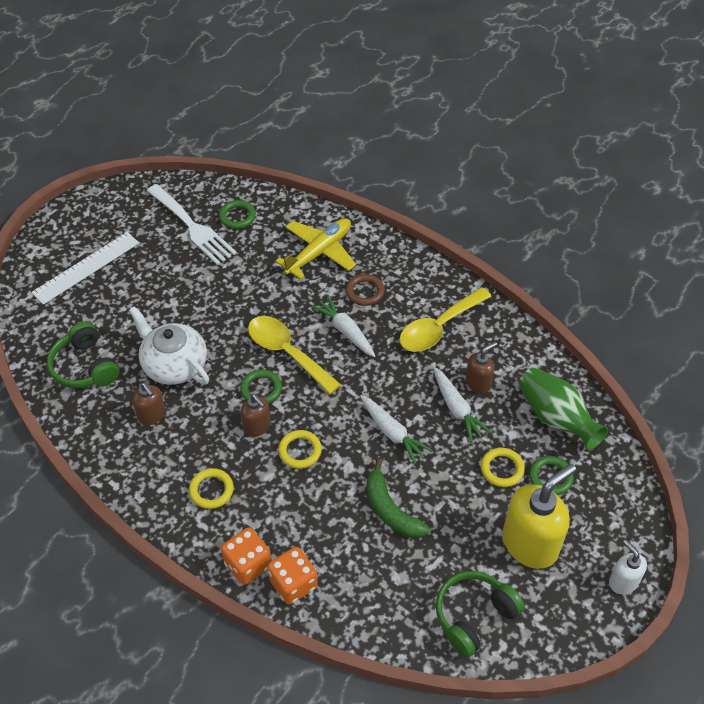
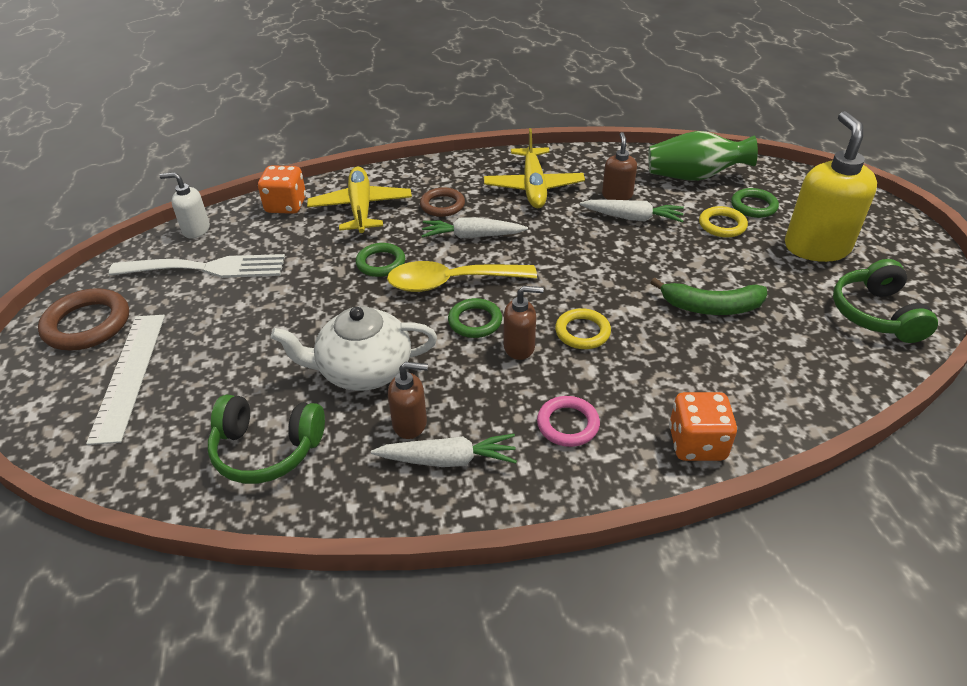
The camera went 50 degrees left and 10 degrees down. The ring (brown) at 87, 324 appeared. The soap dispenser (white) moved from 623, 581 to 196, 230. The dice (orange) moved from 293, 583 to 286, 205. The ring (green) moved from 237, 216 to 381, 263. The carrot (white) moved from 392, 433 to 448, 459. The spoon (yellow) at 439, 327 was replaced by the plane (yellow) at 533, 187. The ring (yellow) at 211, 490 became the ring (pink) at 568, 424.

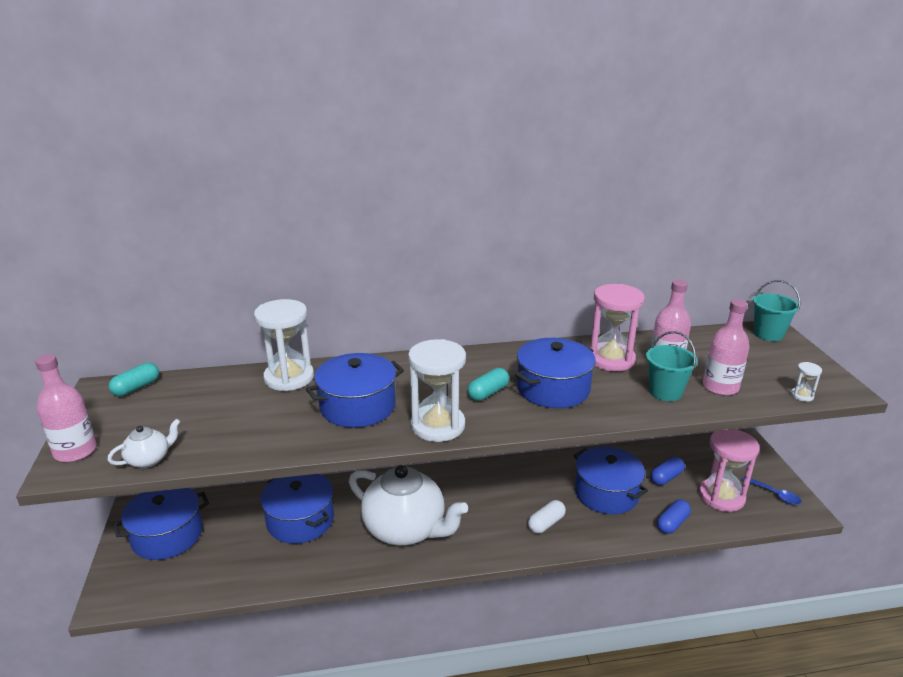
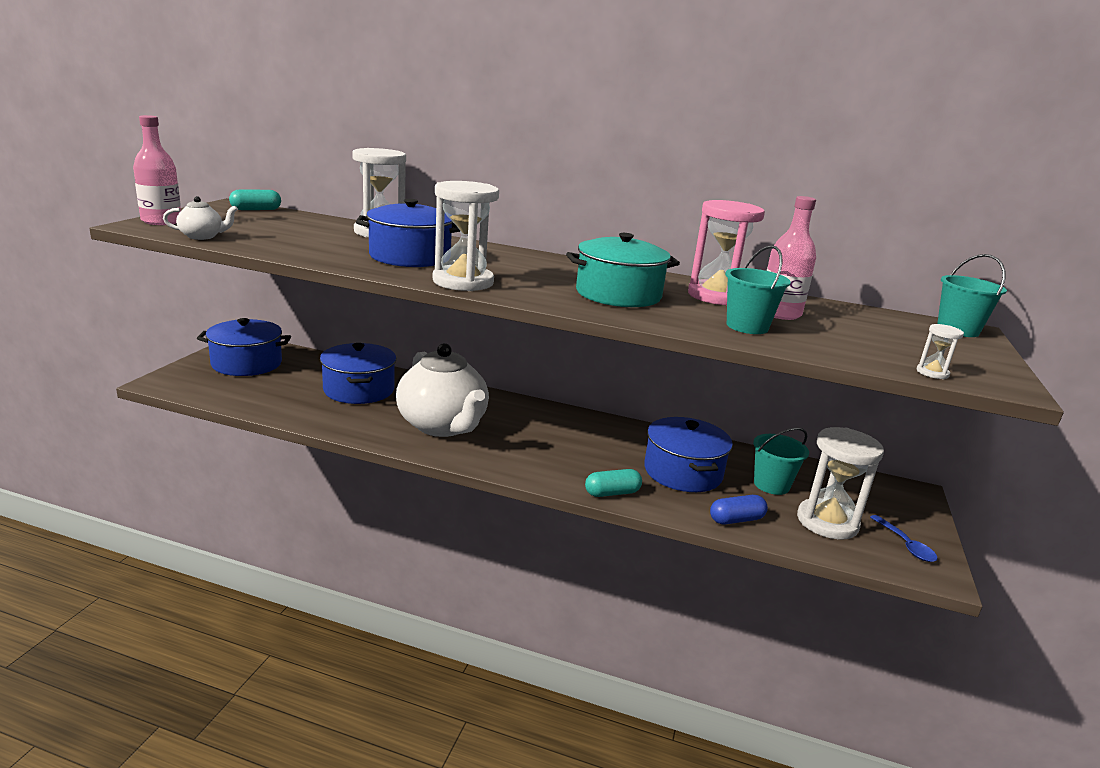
The camera went 25 degrees right and 5 degrees down. The pot (blue) at 553, 389 became the pot (turquoise) at 618, 294. The capsule (turquoise) moved from 488, 393 to 612, 493. The capsule (blue) at 666, 477 was replaced by the bucket (turquoise) at 771, 485. The hourglass (pink) at 721, 496 became the hourglass (white) at 827, 522. The capsule (white) at 546, 523 disappeared. The bottle (pink) at 720, 387 disappeared.

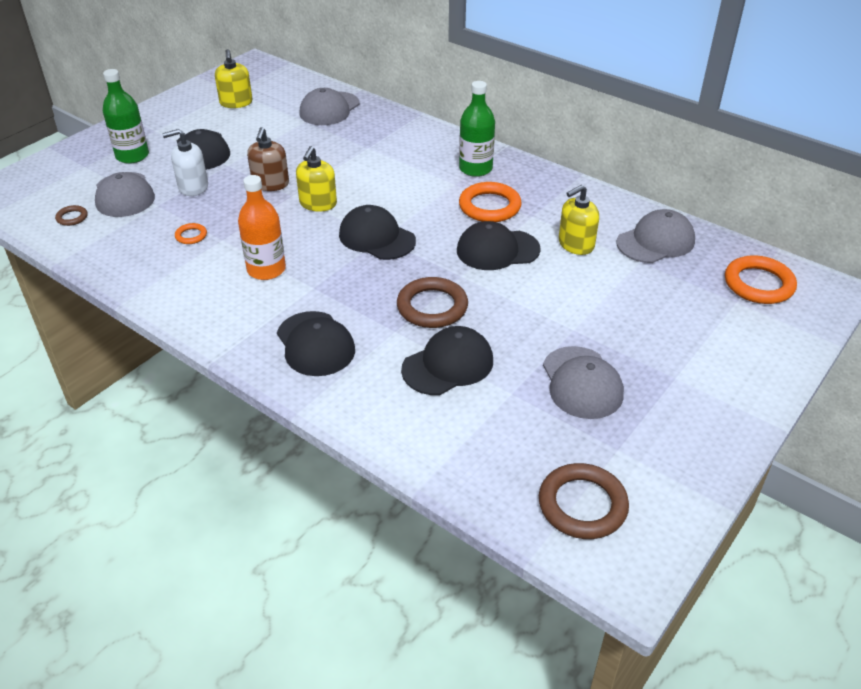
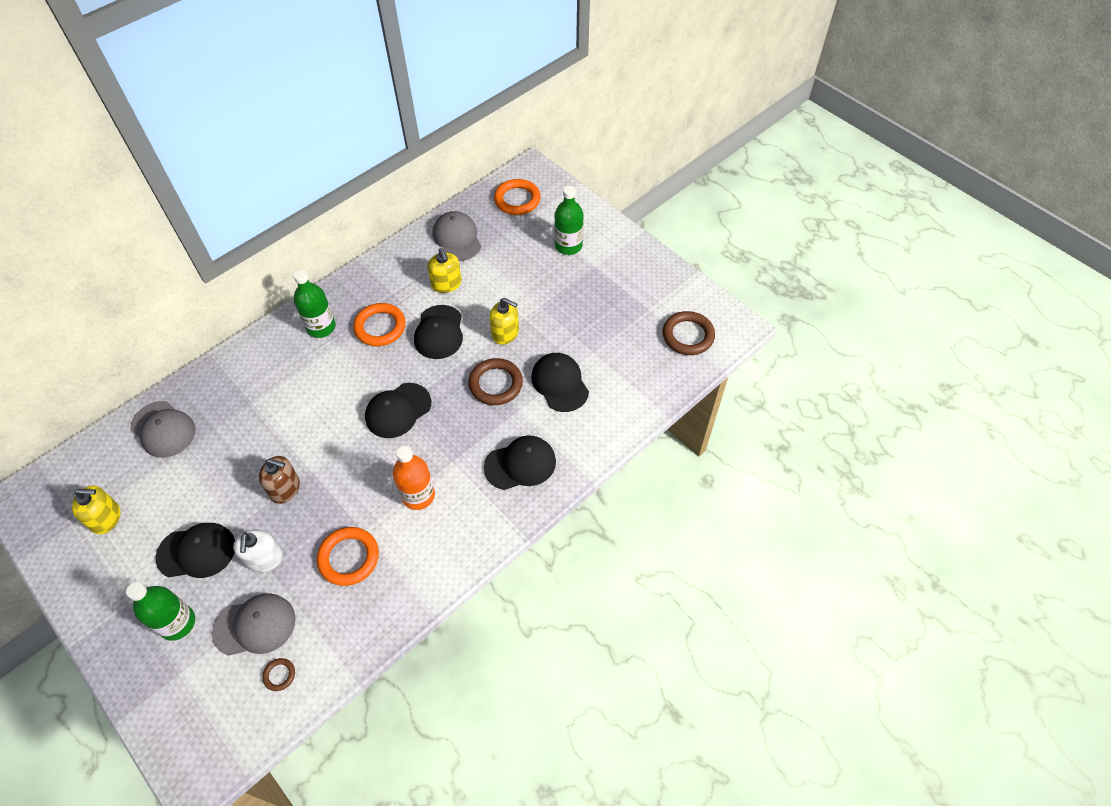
The camera went 80 degrees left and 15 degrees up. The ring (orange) at 191, 236 changed to 2.05 times the size. The soap dispenser (yellow) moved from 318, 203 to 505, 333. The bottle (green) at 568, 246 appeared. The cap (grey) at 582, 383 disappeared.

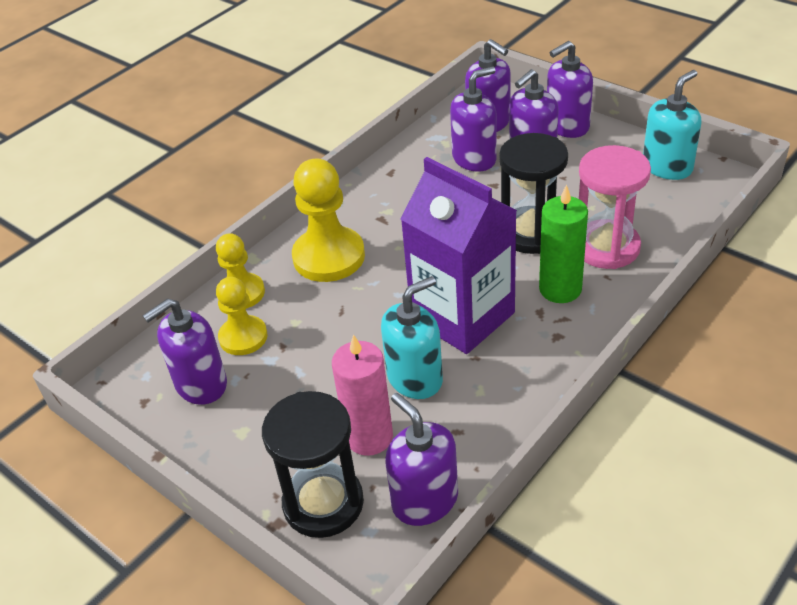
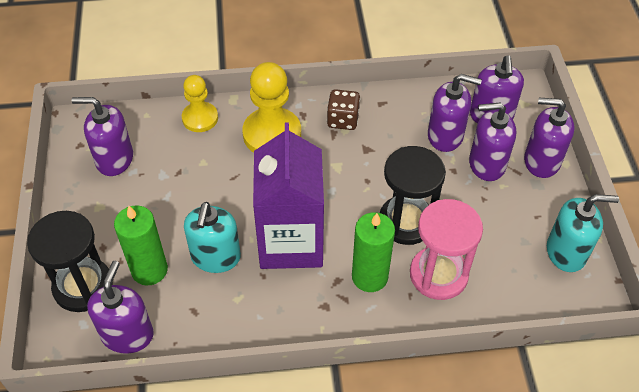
The camera went 40 degrees right and 10 degrees up. The candle (pink) at 369, 437 became the candle (green) at 149, 270. The soap dispenser (turquoise) at 415, 378 turned 90 degrees clockwise. The dice (brown) at 343, 120 appeared. The pawn (yellow) at 243, 337 disappeared.

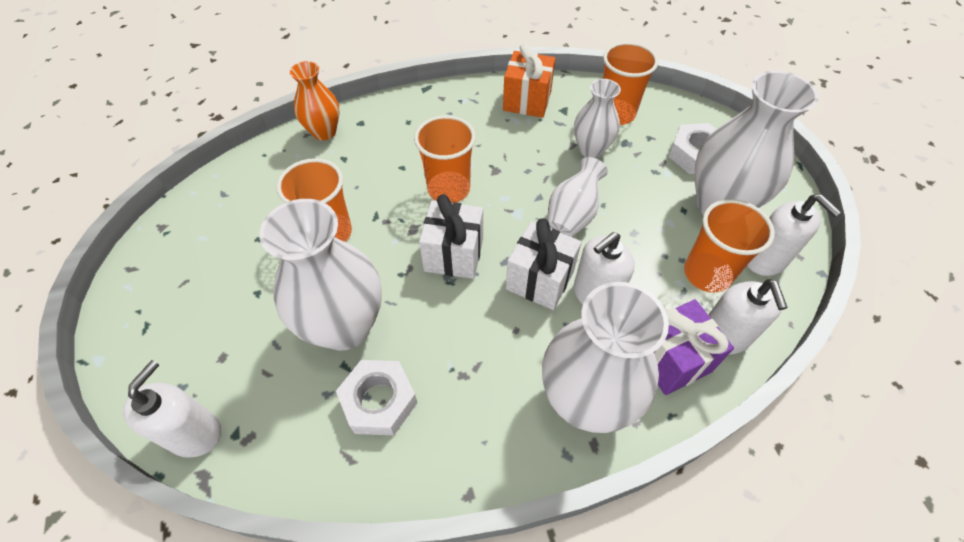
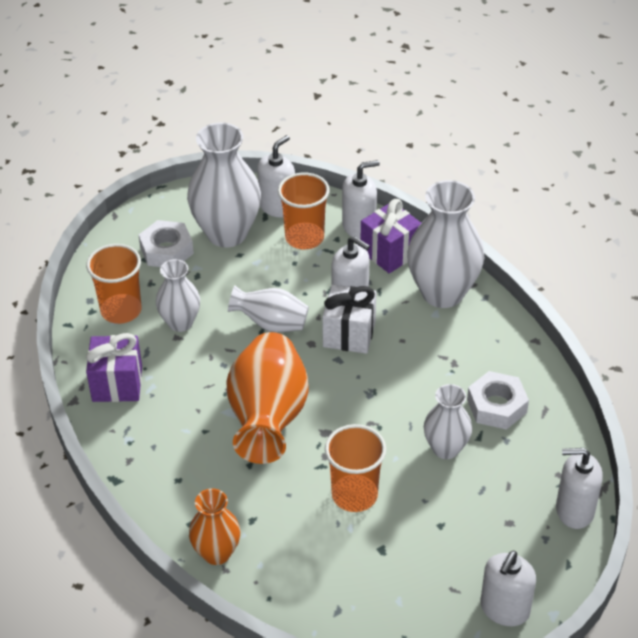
The camera went 105 degrees left and 10 degrees down. The gift (orange) at 527, 101 became the gift (purple) at 117, 383. The cup (orange) at 448, 189 was replaced by the vase (orange) at 268, 418. The vase (white) at 344, 326 changed to 0.58 times the size. The soap dispenser (white) at 504, 609 appeared. The gift (white) at 454, 254 disappeared.

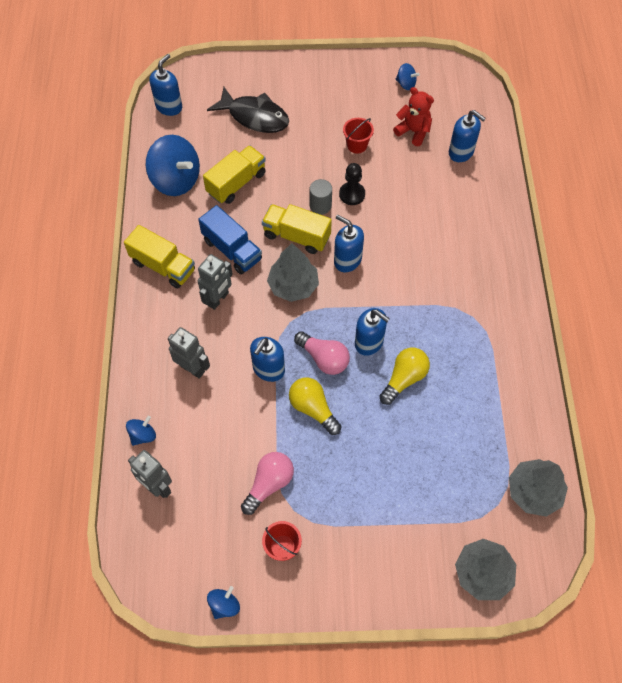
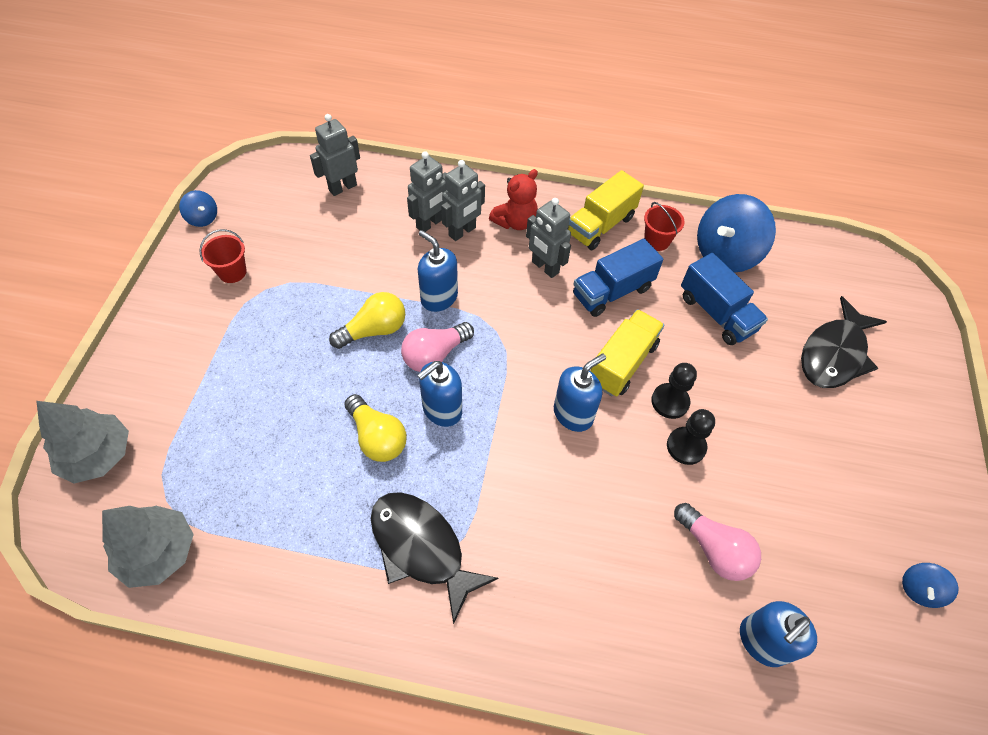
The camera went 100 degrees right and 5 degrees down. The fish (black) at 421, 548 appeared. The robot (grey) at 430, 224 appeared. The teddy bear (red) moved from 413, 131 to 515, 222. The bucket (red) moved from 357, 145 to 656, 241. The cylinder (grey) at 320, 205 was replaced by the pawn (black) at 670, 402. The light bulb (pink) moved from 269, 484 to 713, 549. The truck (yellow) at 236, 183 became the truck (blue) at 716, 313. The spinning top (blue) at 143, 435 disappeared. The soap dispenser (blue) at 169, 107 disappeared. The tree (grey) at 293, 286 disappeared.

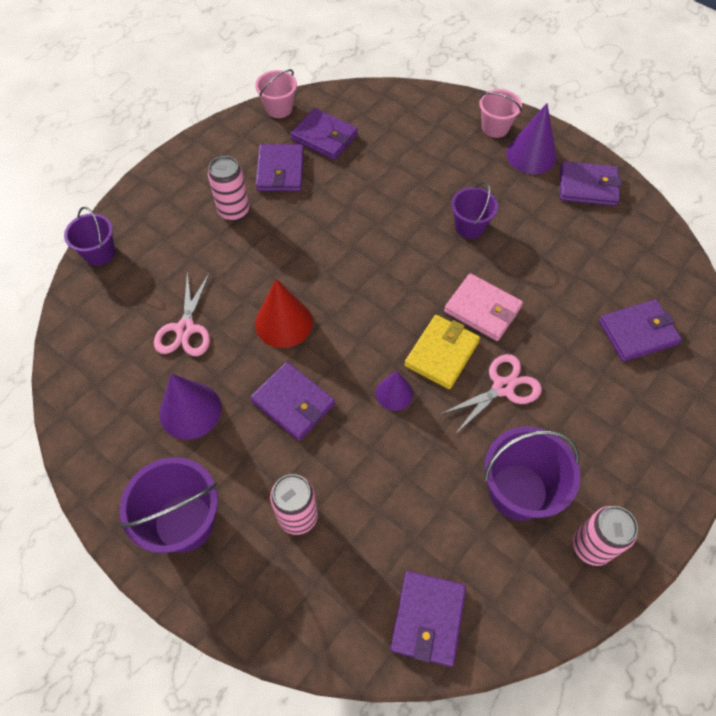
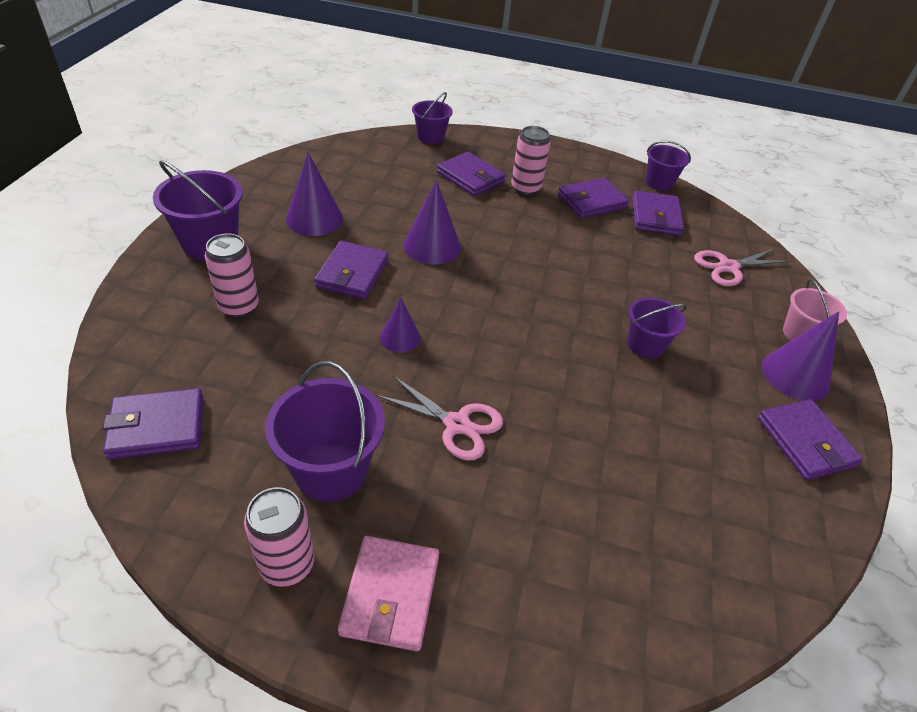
The camera went 60 degrees right and 15 degrees down. The wallet (pink) moved from 482, 309 to 390, 594. The cone (red) at 283, 322 became the cone (purple) at 432, 246. The wallet (purple) moved from 637, 333 to 470, 177. The bucket (pink) at 279, 108 became the bucket (purple) at 659, 183. The scissors (pink) moved from 185, 329 to 728, 267. The wallet (yellow) at 442, 354 disappeared.

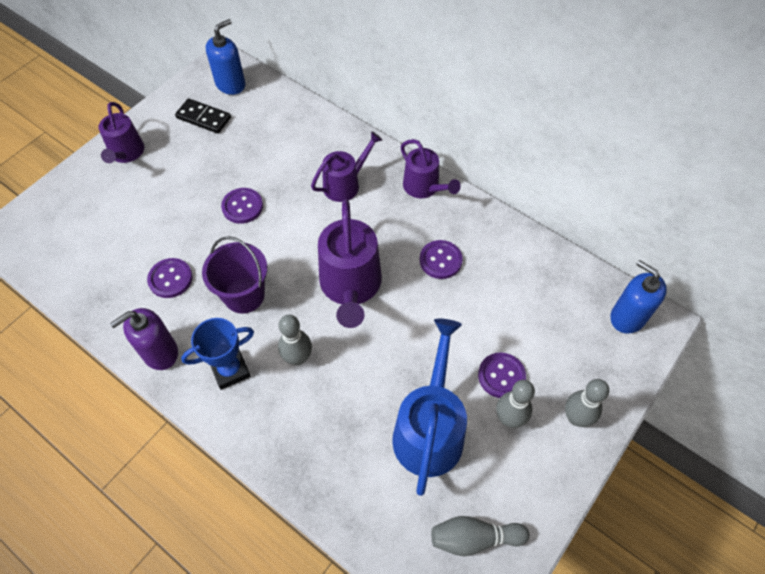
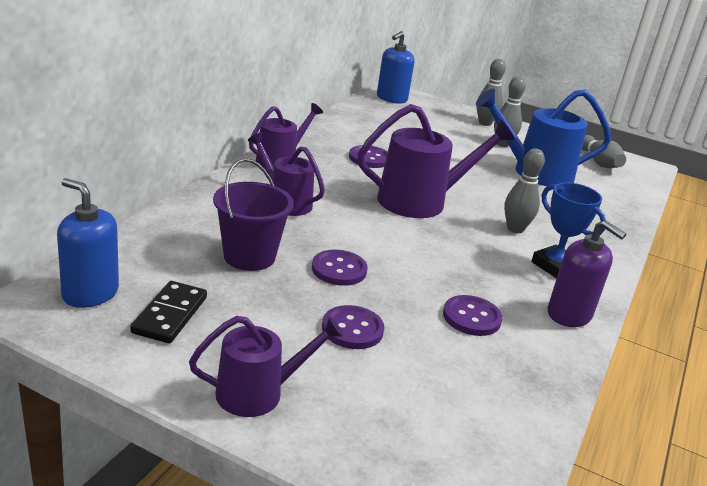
The camera went 105 degrees left and 30 degrees down. The bucket (purple) moved from 244, 295 to 249, 256. The button (purple) moved from 501, 376 to 352, 329.

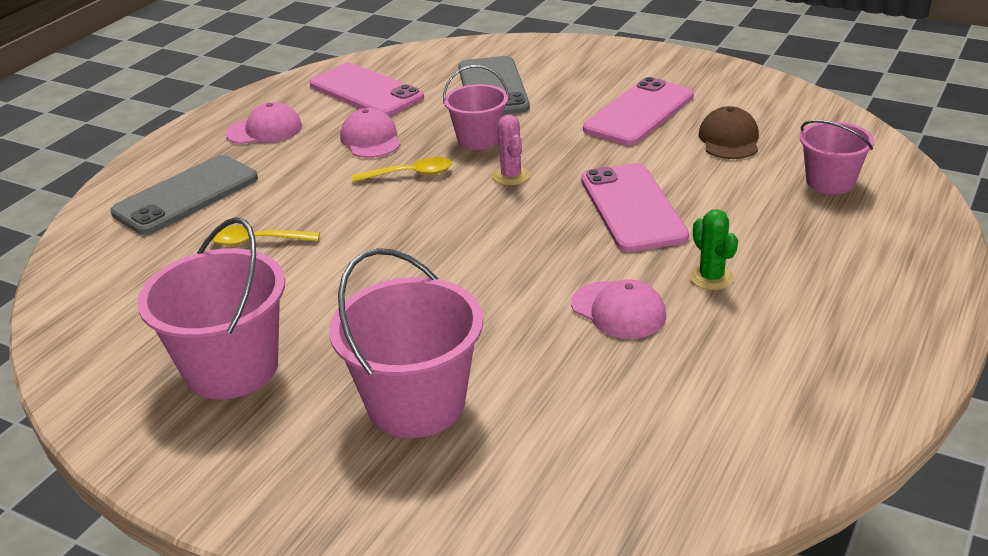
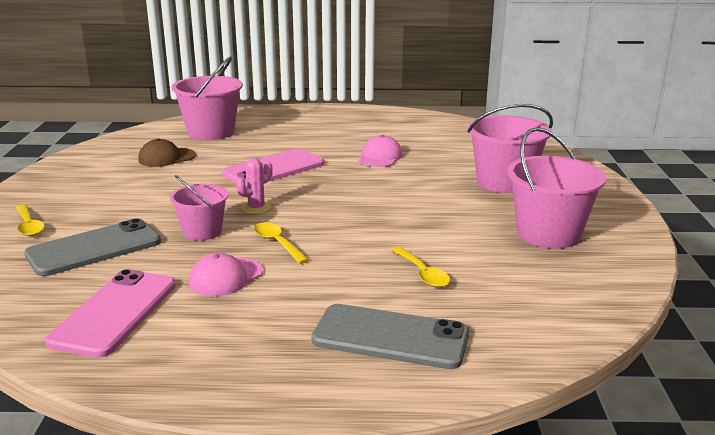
The camera went 120 degrees left and 10 degrees down. The spoon (yellow) at 29, 226 appeared. The bucket (pink) at 830, 182 changed to 1.64 times the size. The cap (pink) at 264, 130 disappeared. The phone (pink) at 639, 112 disappeared. The cactus (green) at 711, 277 disappeared.

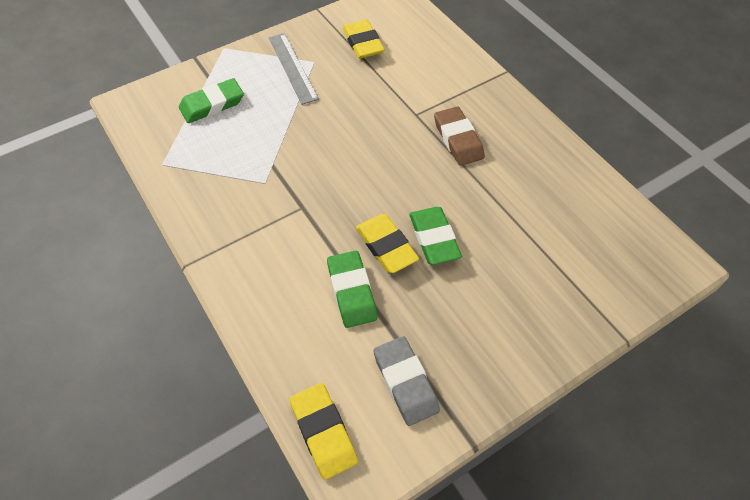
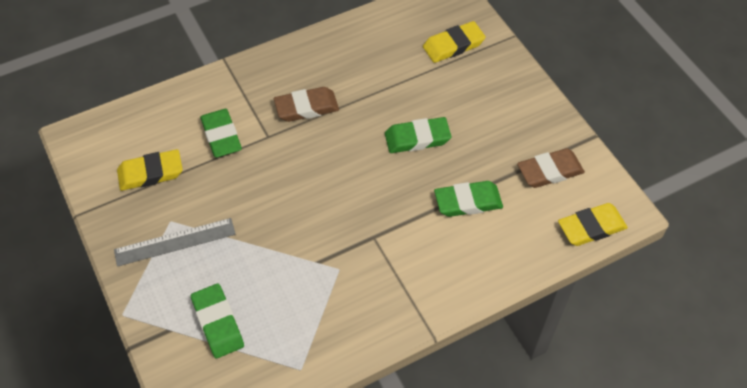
The camera went 85 degrees left and 0 degrees up. The eraser (green) at 221, 136 appeared. The eraser (yellow) moved from 386, 246 to 453, 45. The eraser (grey) at 405, 382 became the eraser (brown) at 550, 171.

